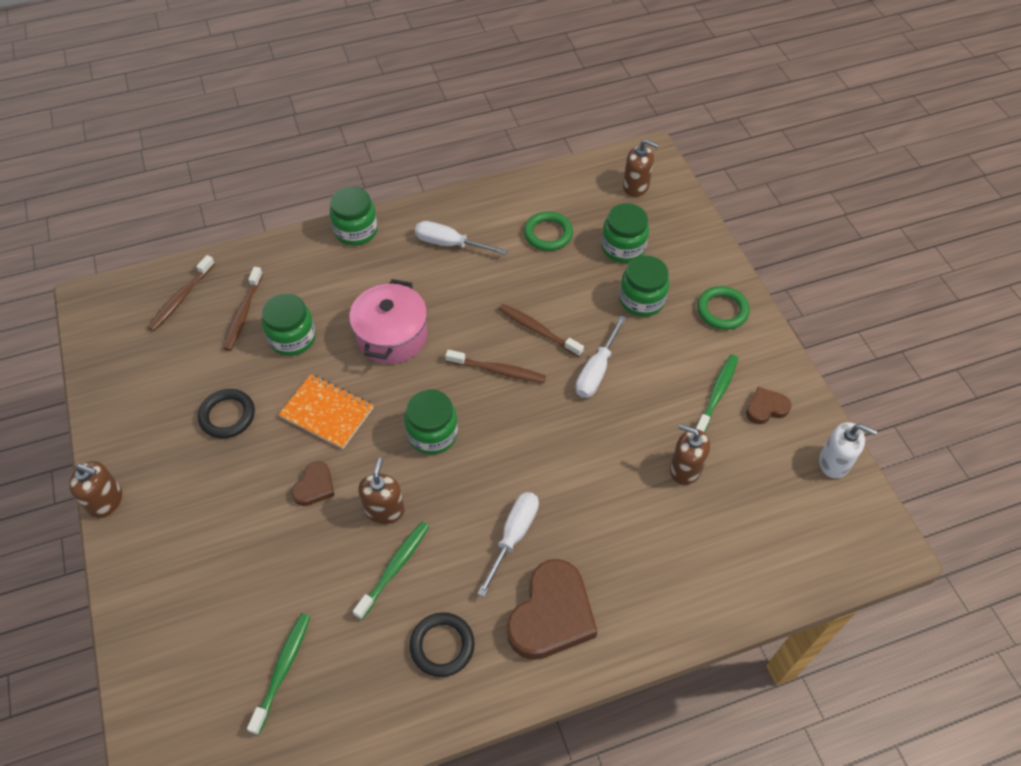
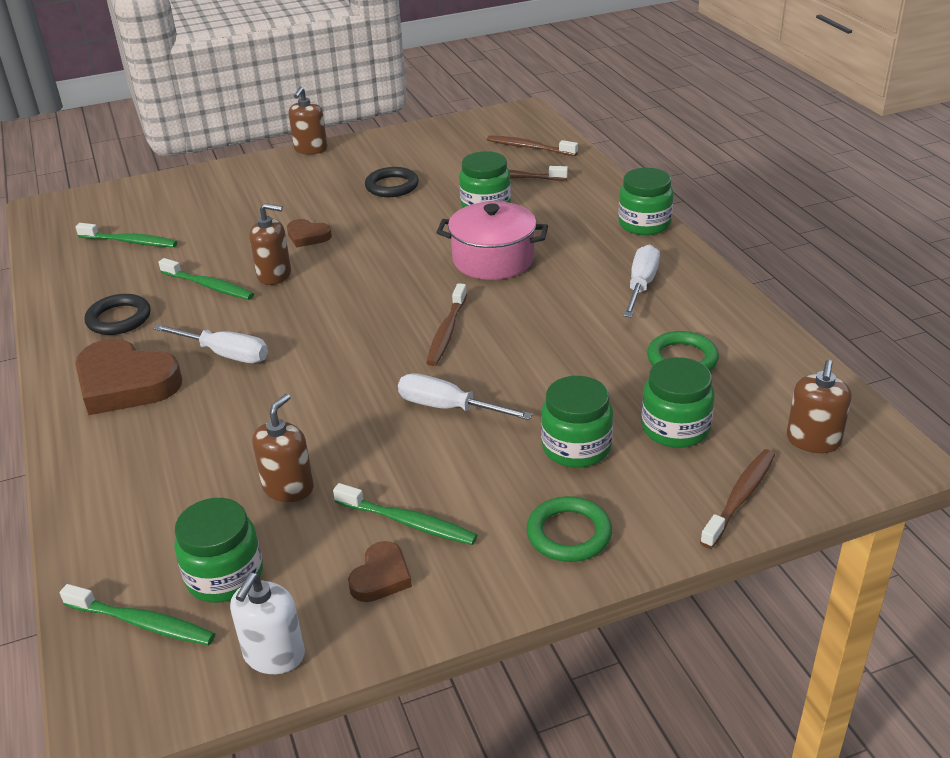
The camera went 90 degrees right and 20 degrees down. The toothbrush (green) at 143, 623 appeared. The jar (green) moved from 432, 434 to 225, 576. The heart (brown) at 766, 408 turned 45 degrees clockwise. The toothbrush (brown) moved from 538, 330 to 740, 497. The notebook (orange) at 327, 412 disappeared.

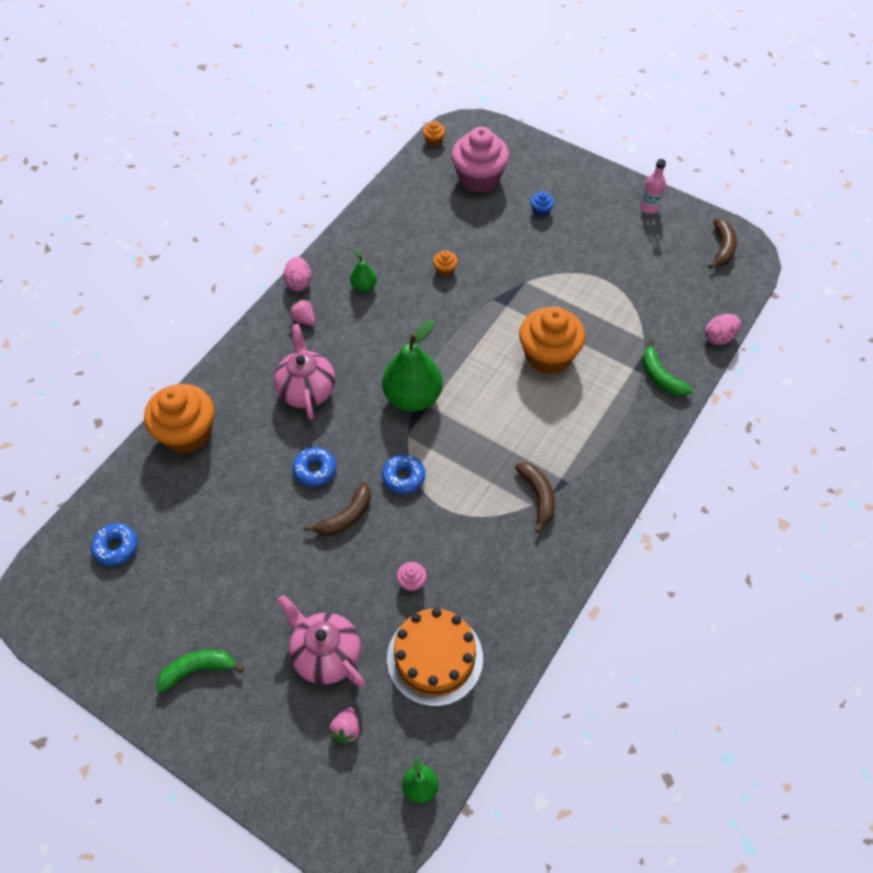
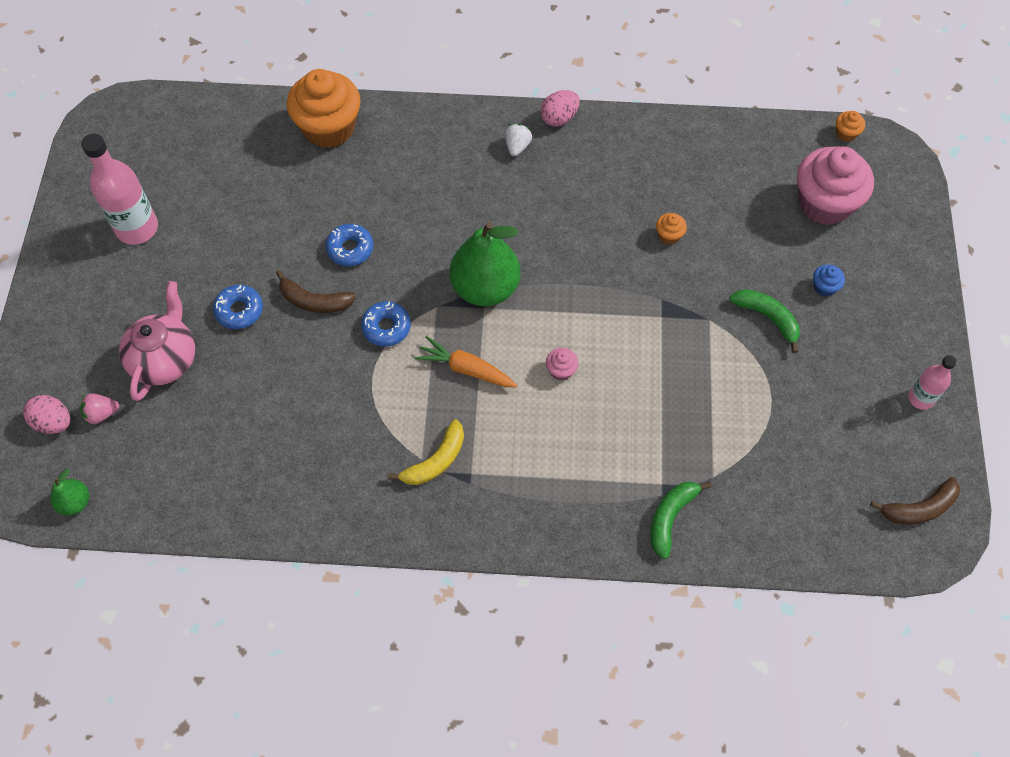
The camera went 60 degrees right and 5 degrees up. The egg (pink) moved from 719, 337 to 54, 422. The bottle (pink) at 137, 228 appeared. The donut (blue) moved from 116, 547 to 239, 310. The banana (brown) at 538, 496 became the banana (yellow) at 435, 461. The carrot (orange) at 466, 369 appeared. The strawberry (pink) at 304, 319 became the strawberry (white) at 517, 146. The cupcake (pink) moved from 412, 582 to 561, 370. The banana (green) moved from 198, 669 to 767, 318. The teapot (pink) at 307, 390 disappeared. The pear (green) at 364, 286 disappeared. The cake (orange) at 435, 658 disappeared. The cupcake (orange) at 548, 356 disappeared.

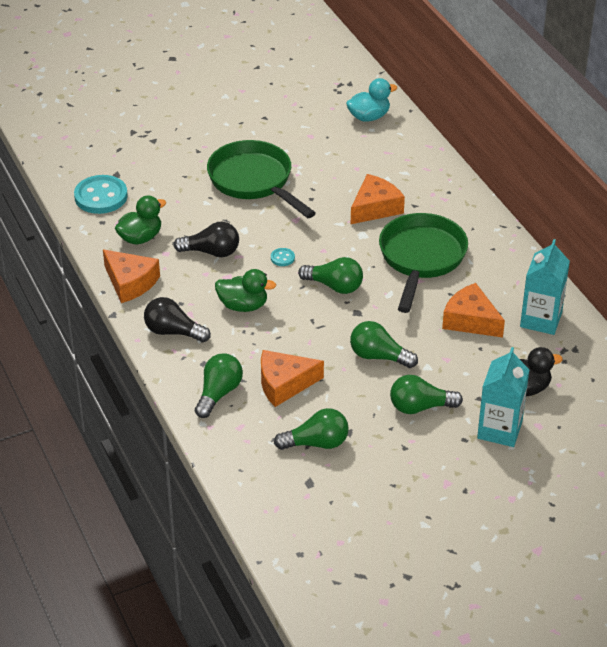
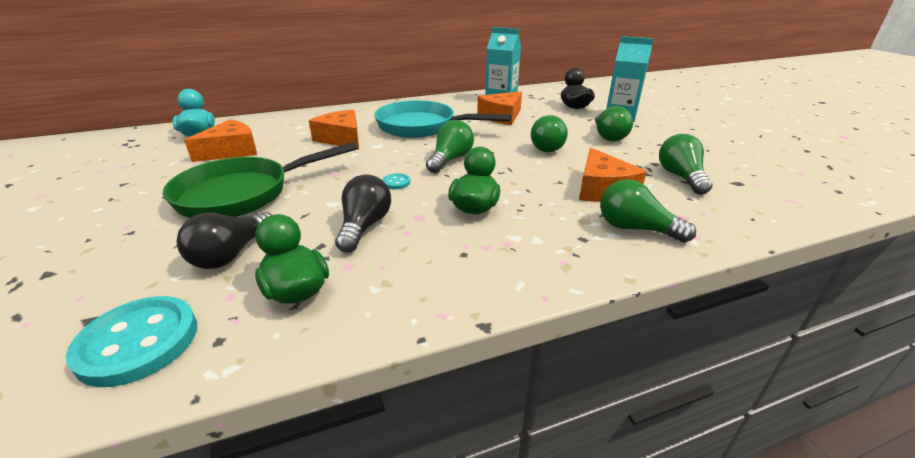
The camera went 85 degrees left and 10 degrees down. The light bulb (black) moved from 173, 332 to 231, 254. The cheese (orange) moved from 130, 283 to 231, 151. The pan (green) at 421, 259 became the pan (turquoise) at 422, 127.

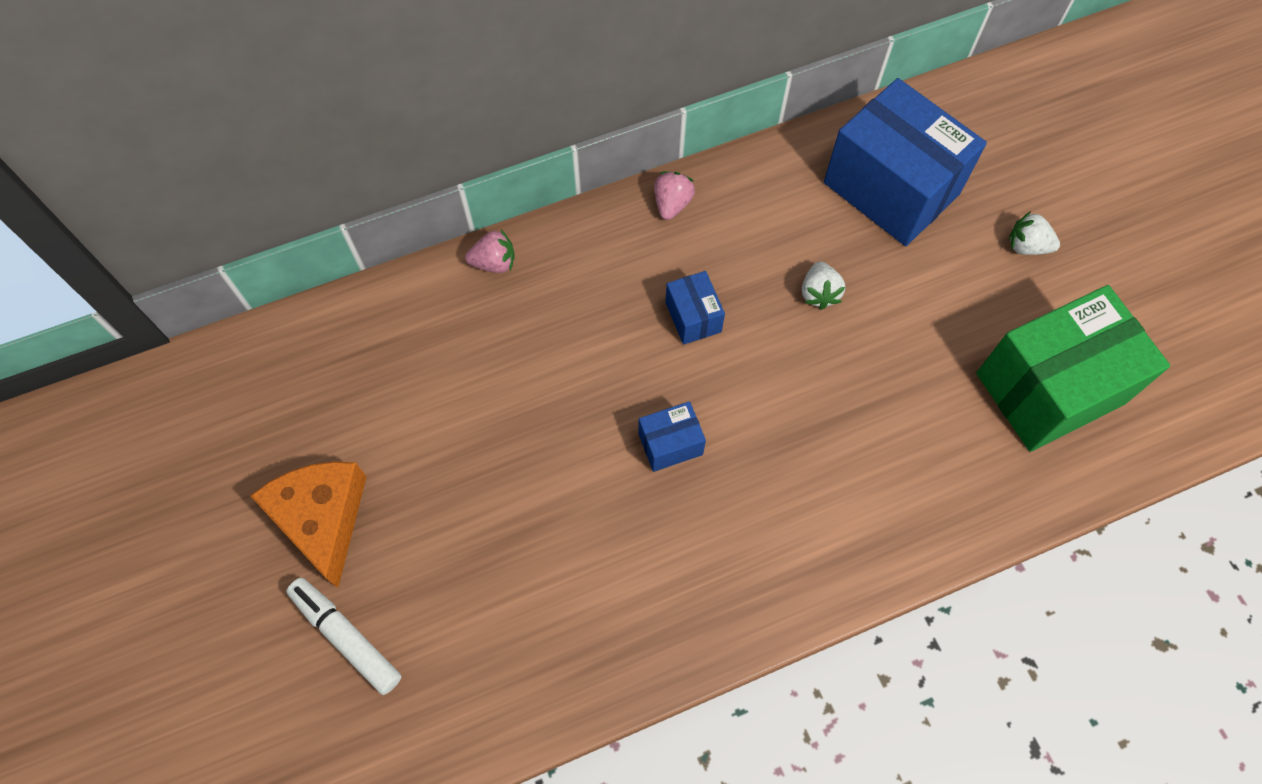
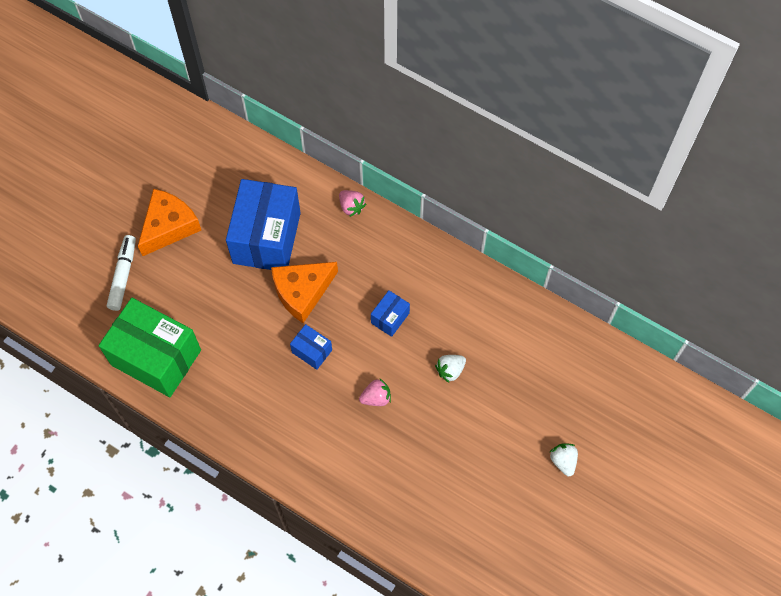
The camera went 55 degrees right and 0 degrees up. The box (green) moved from 1049, 388 to 156, 357. The box (blue) moved from 891, 188 to 267, 238. The cheese (orange) at 302, 292 appeared. The strawberry (pink) moved from 672, 204 to 376, 398.

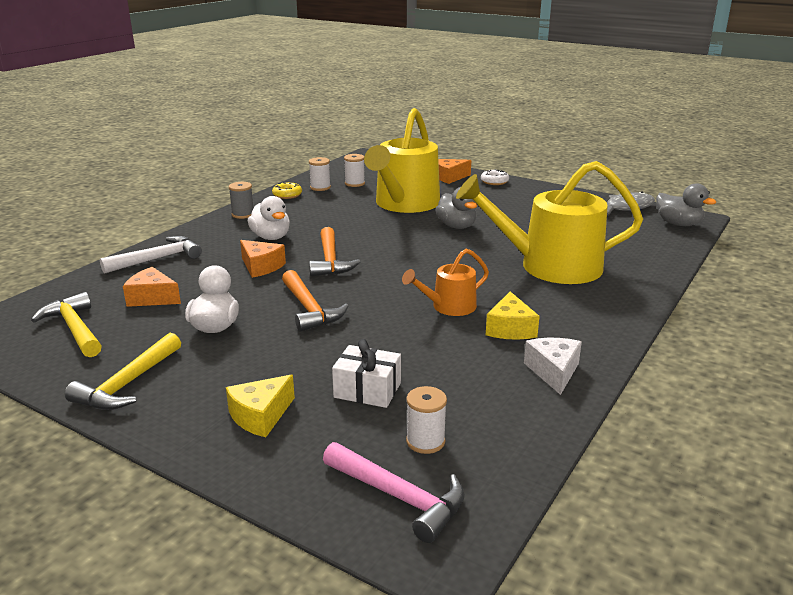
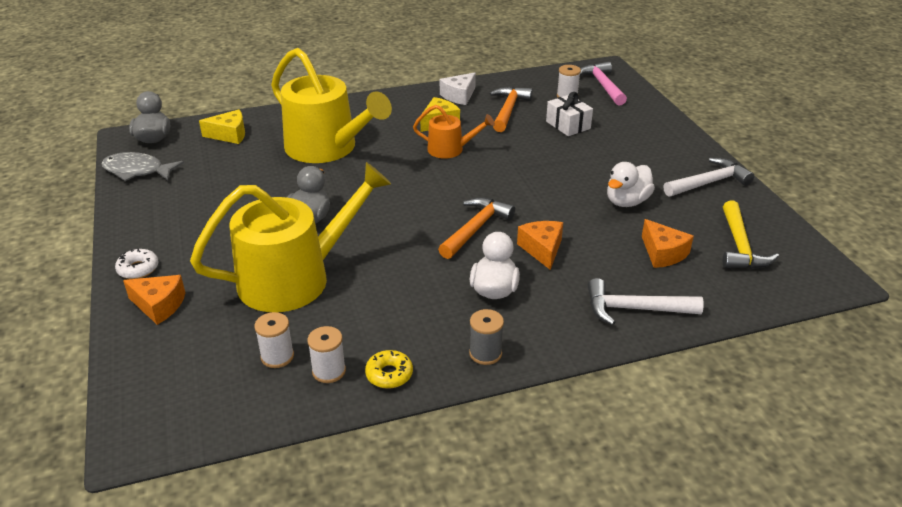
The camera went 140 degrees left and 10 degrees up. The cheese (yellow) moved from 260, 416 to 229, 135. The hammer (orange) moved from 309, 309 to 508, 110. The hammer (yellow) at 128, 384 became the hammer (white) at 709, 183.

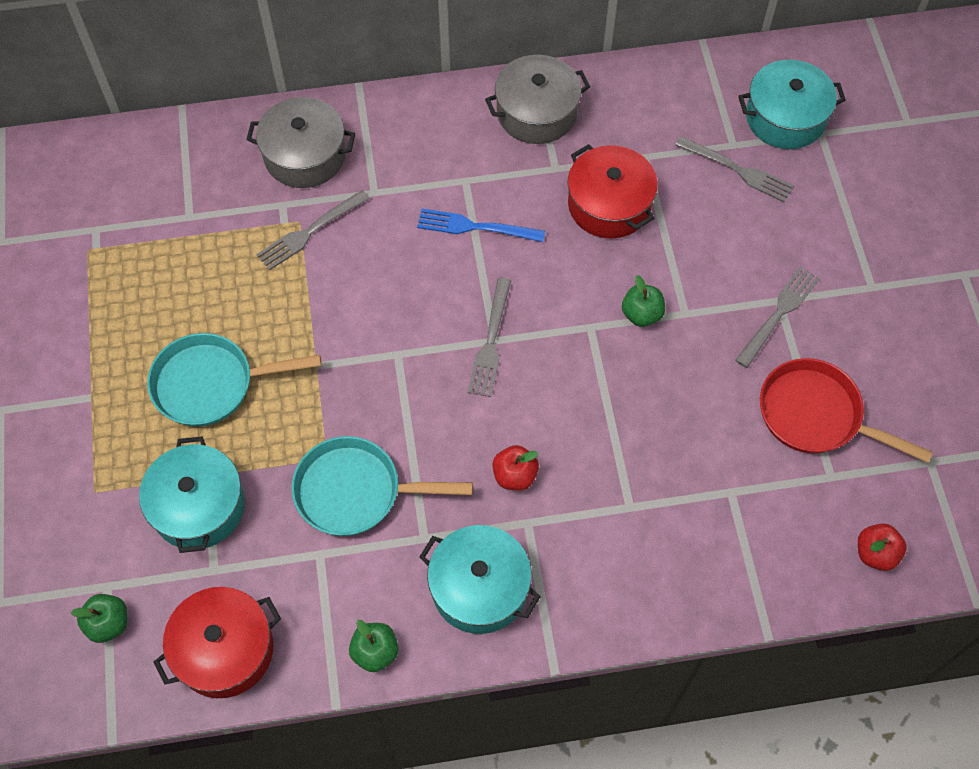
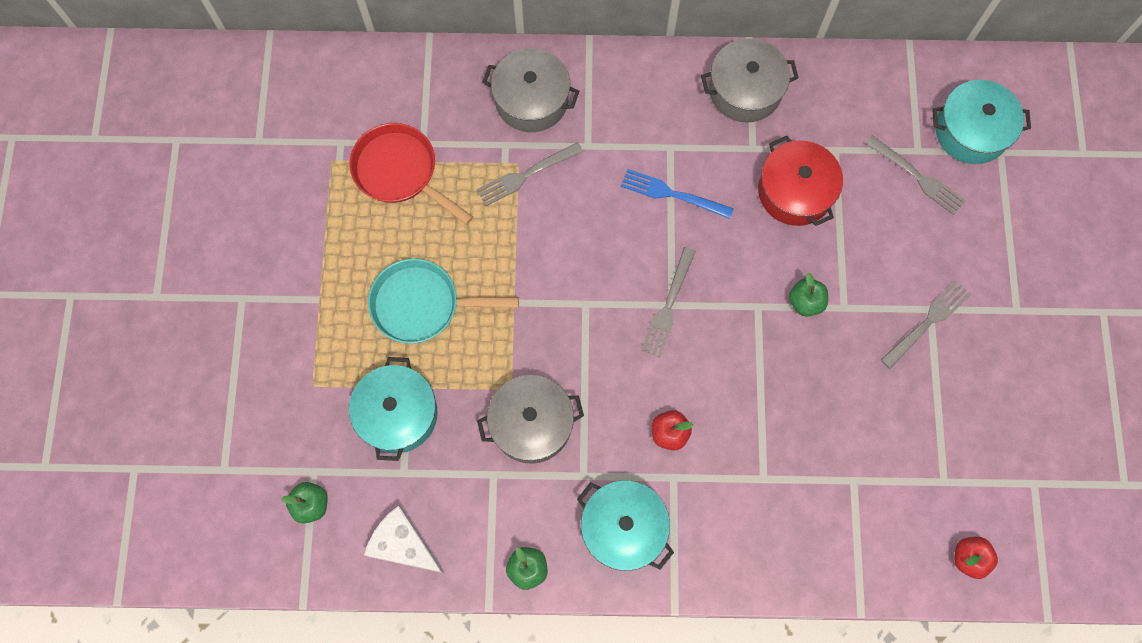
The camera went 10 degrees right and 10 degrees up. The pan (red) moved from 816, 415 to 400, 172. The pot (red) at 224, 650 was replaced by the cheese (white) at 403, 544. The pan (turquoise) at 355, 492 was replaced by the pot (grey) at 531, 424.

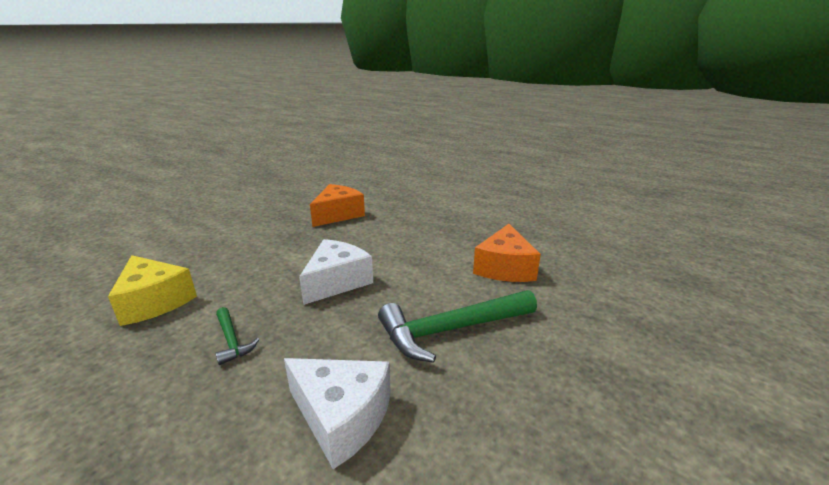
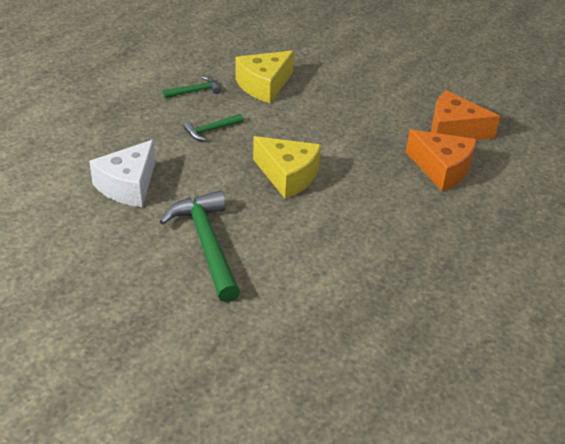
The camera went 90 degrees right and 15 degrees up. The hammer (green) at 195, 91 appeared. The cheese (white) at 337, 281 became the cheese (yellow) at 288, 176. The cheese (orange) moved from 504, 268 to 453, 131.

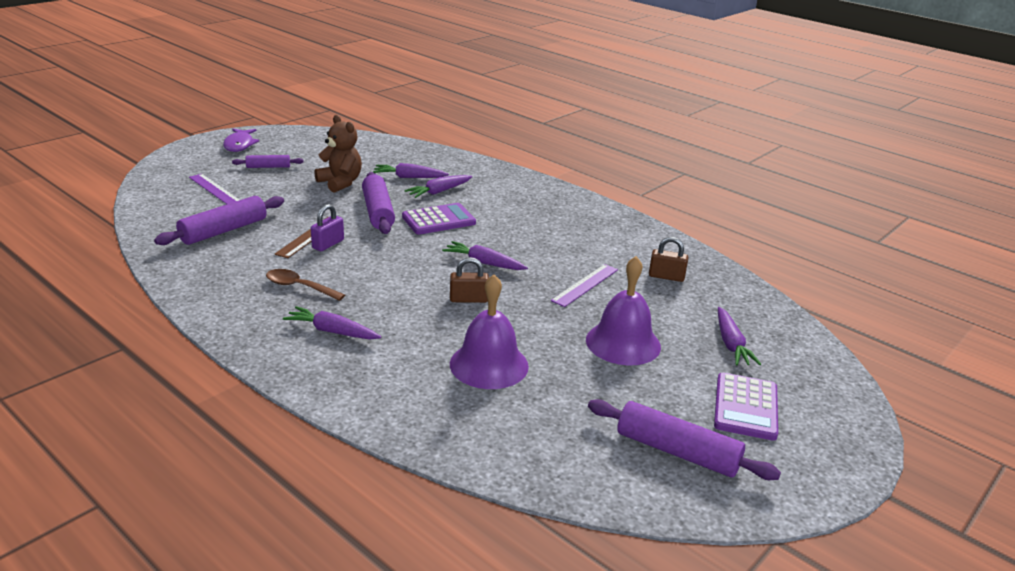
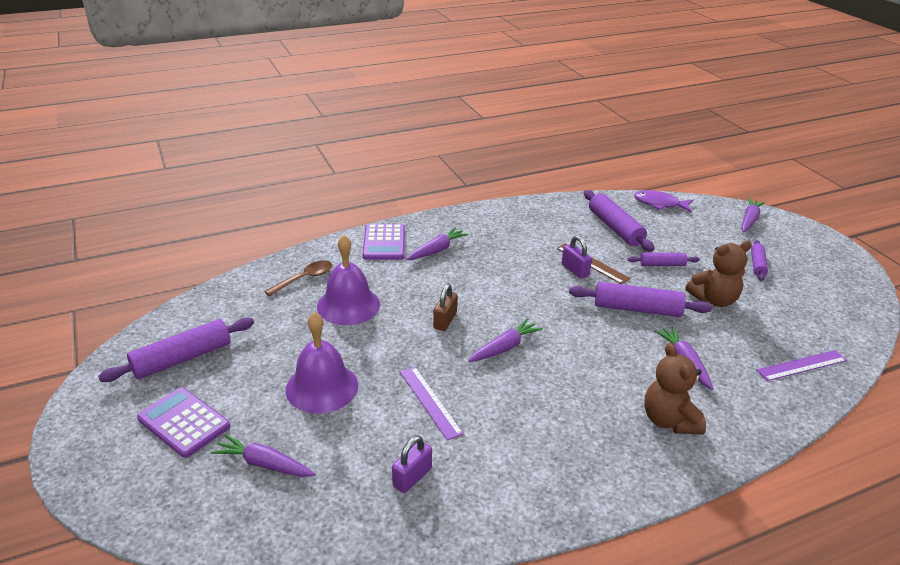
The camera went 115 degrees right and 5 degrees up. The spoon (brown) moved from 299, 287 to 304, 279. The calculator (purple) moved from 438, 220 to 384, 243. The padlock (brown) at 666, 277 became the padlock (purple) at 412, 477. The rolling pin (purple) at 662, 264 appeared. The fish (purple) moved from 239, 145 to 659, 204. The teddy bear (brown) at 669, 420 appeared. The carrot (purple) moved from 409, 177 to 749, 220. The ruler (purple) moved from 214, 189 to 801, 365.

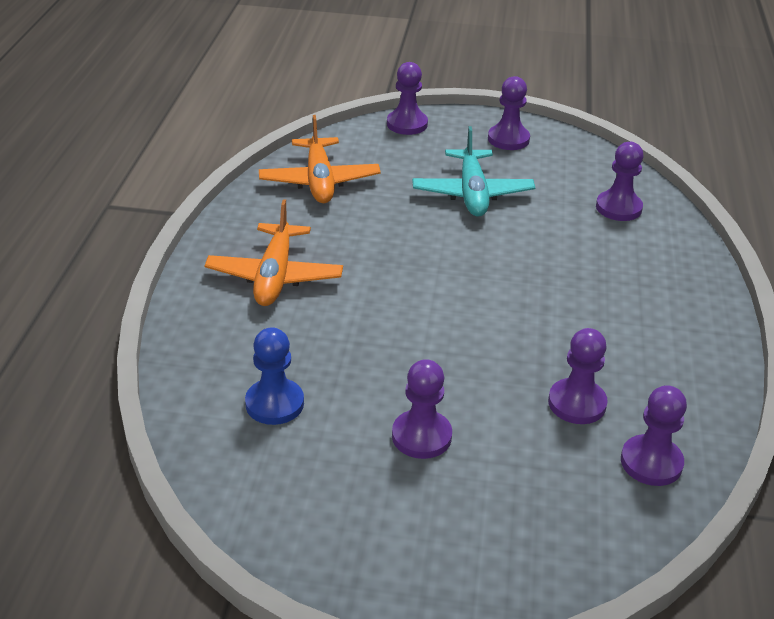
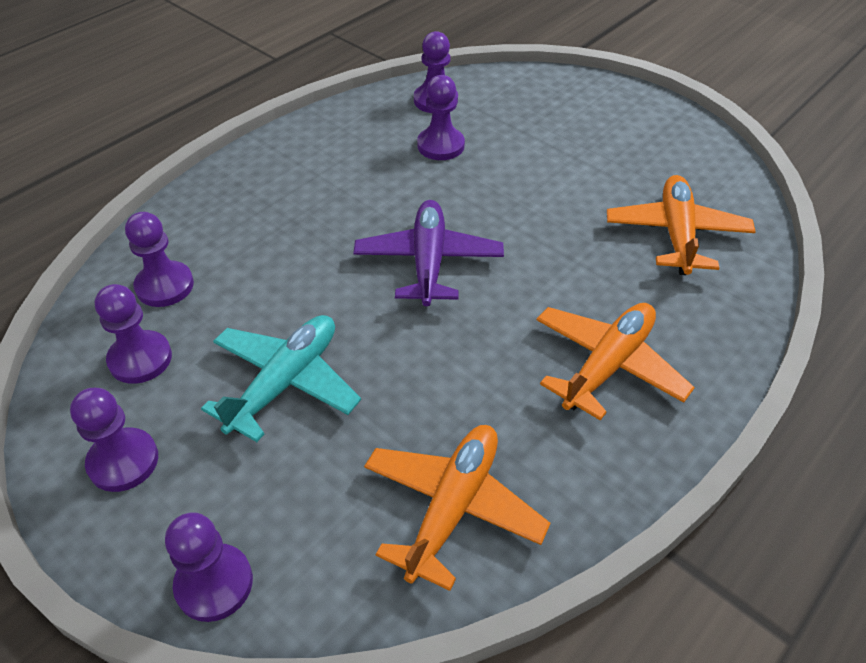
The camera went 145 degrees left and 10 degrees up. The pawn (purple) moved from 421, 436 to 140, 359. The plane (purple) at 428, 262 appeared. The pawn (blue) at 274, 403 was replaced by the plane (orange) at 676, 234.

